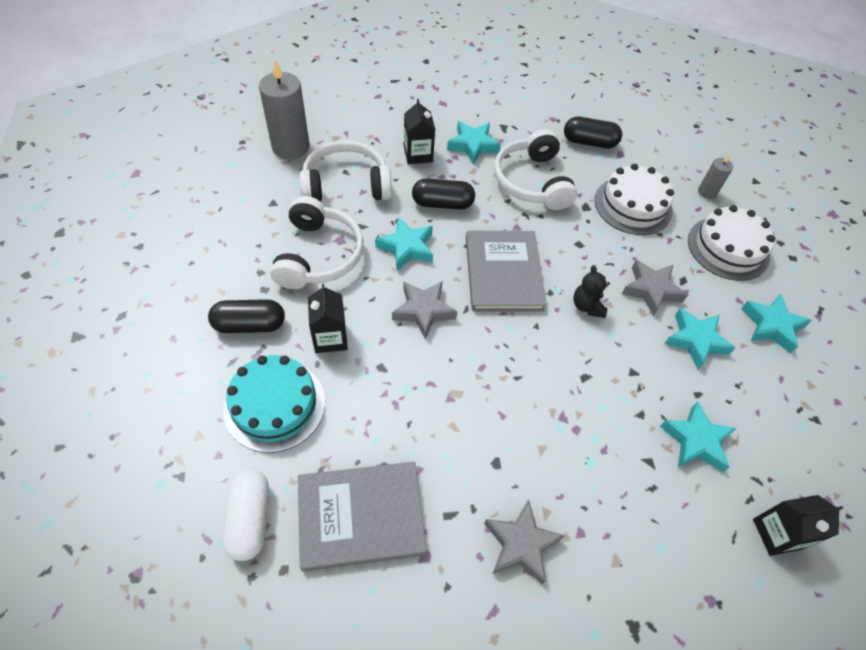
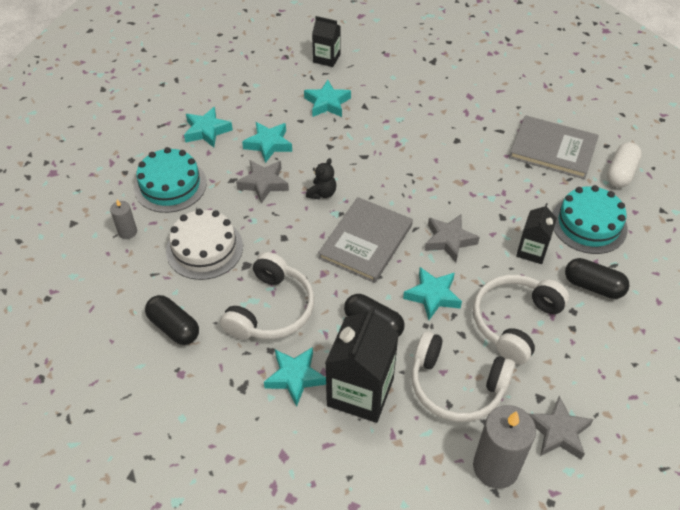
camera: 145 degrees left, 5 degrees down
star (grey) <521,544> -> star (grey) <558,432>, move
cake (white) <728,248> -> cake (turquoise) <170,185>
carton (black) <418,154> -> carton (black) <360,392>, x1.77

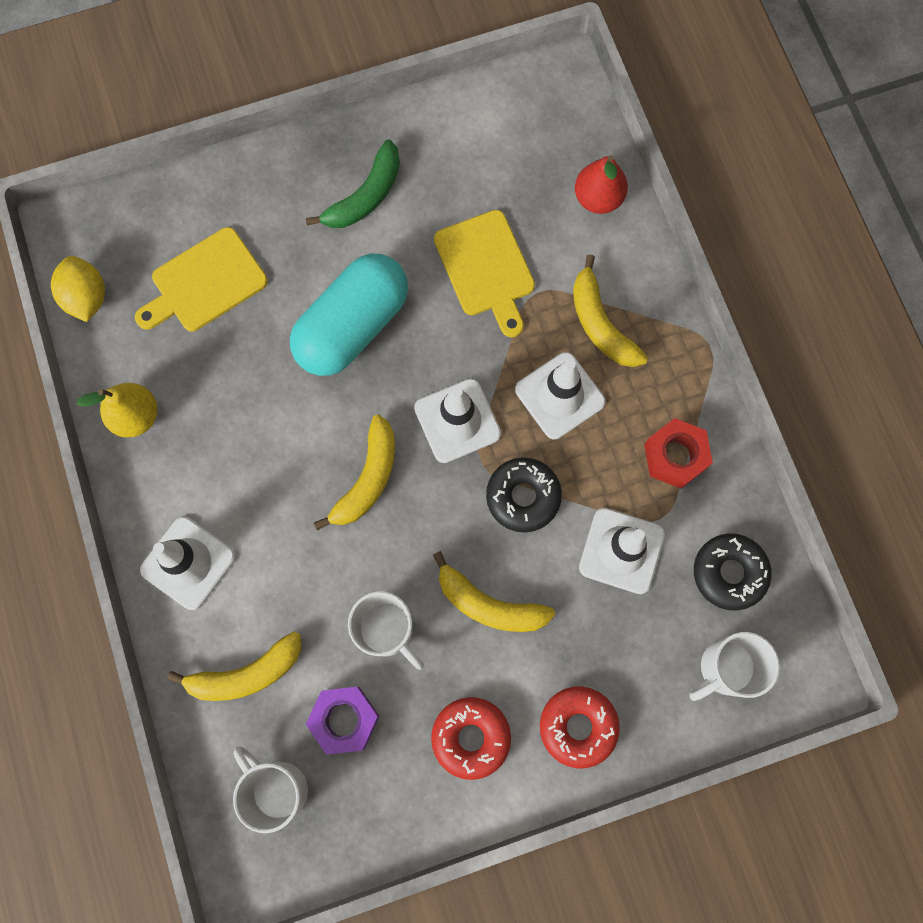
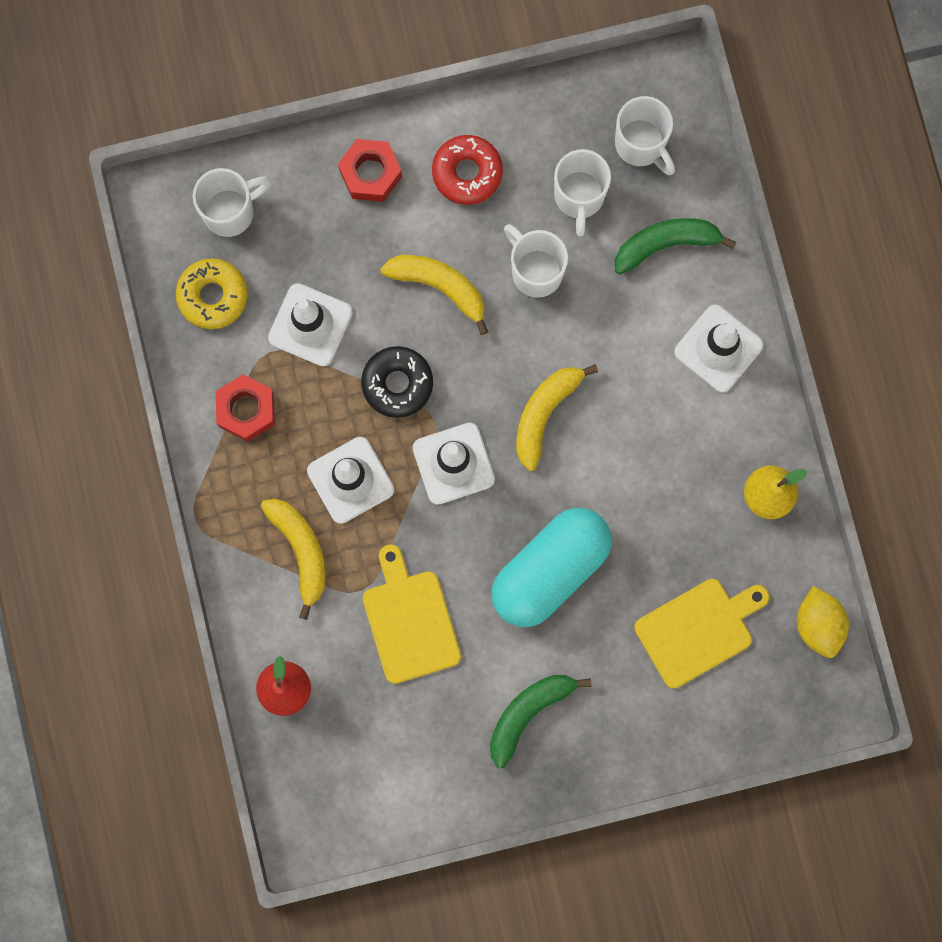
camera: 175 degrees left, 5 degrees up
nut (purple) <344,719> -> mug (white) <579,197>
donut (red) <578,726> -> nut (red) <370,173>
banana (yellow) <246,673> -> banana (green) <666,244>
donut (black) <729,573> -> donut (yellow) <212,296>

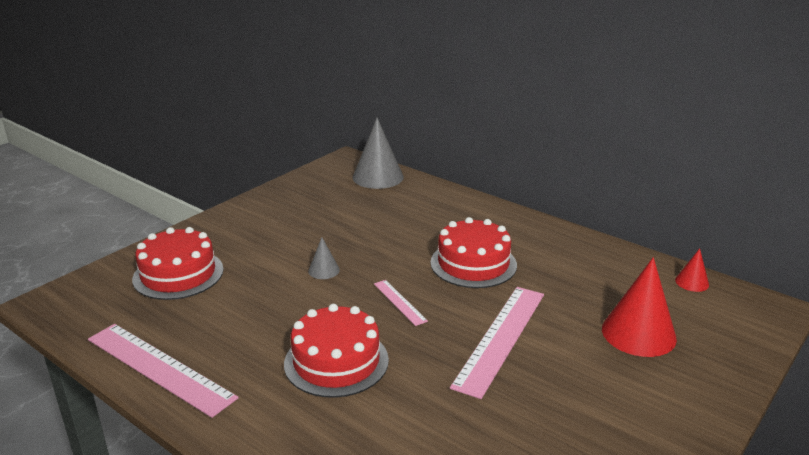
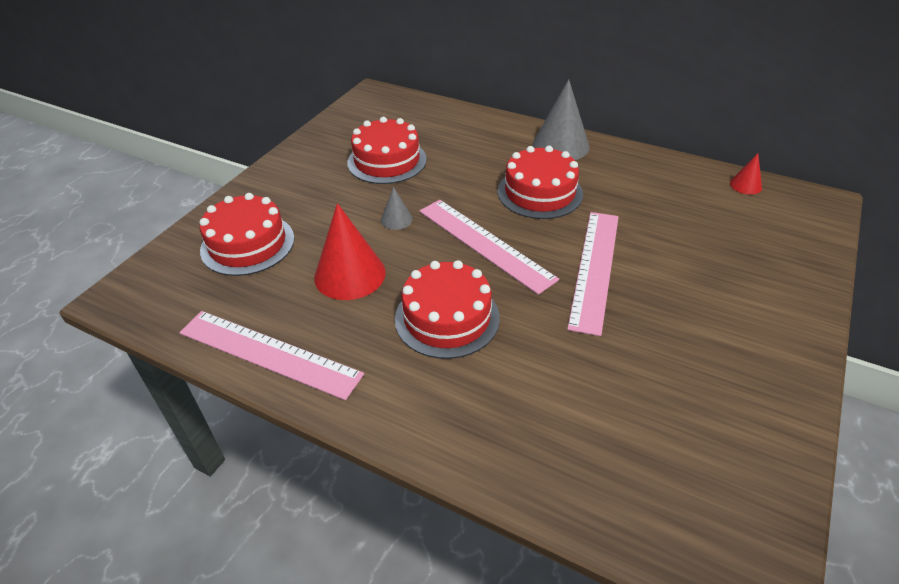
camera: 10 degrees left, 15 degrees up
none -> cake (red) <387,161>
cone (grey) <378,177> -> cone (grey) <560,145>, move
cone (red) <638,333> -> cone (red) <350,274>, move
ruler (pink) <399,302> -> ruler (pink) <484,244>, x2.06

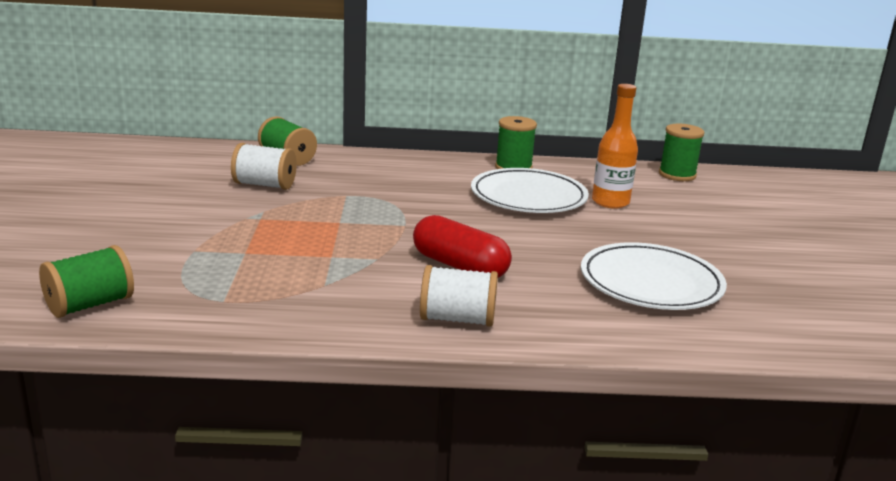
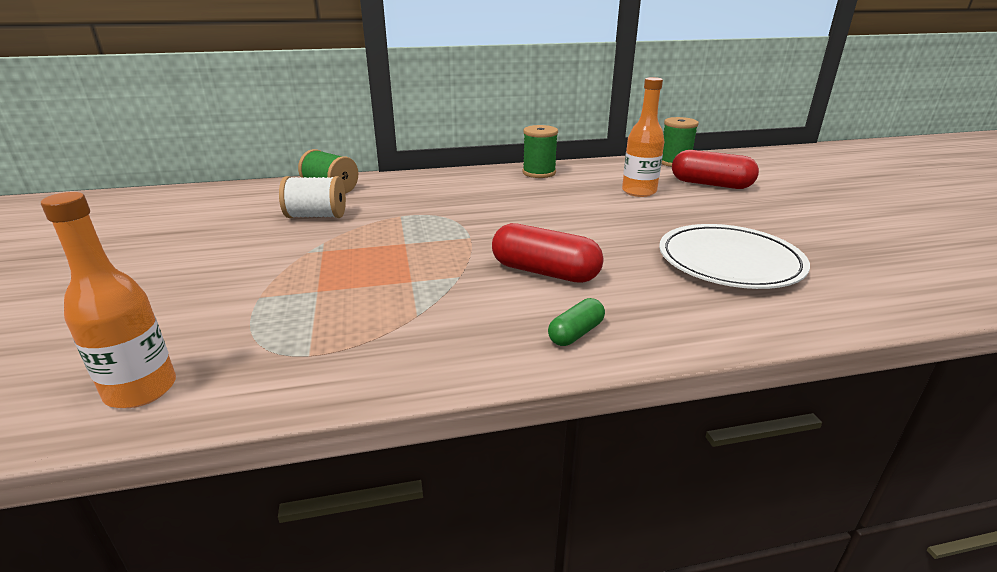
camera: 10 degrees left, 5 degrees up
plate (white) <528,197> -> none
none -> capsule (red) <711,184>
spool (green) <90,305> -> bottle (orange) <141,390>
spool (white) <457,319> -> capsule (green) <576,333>

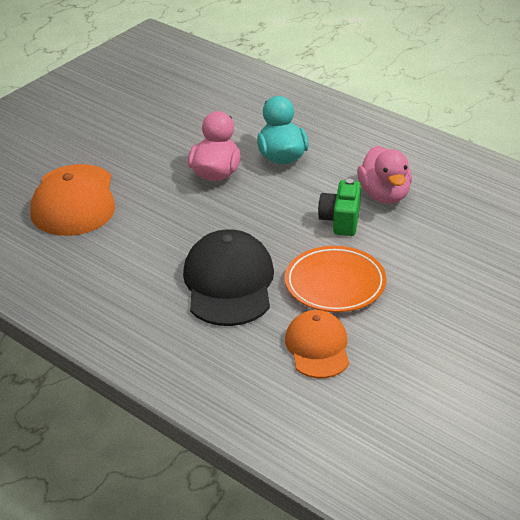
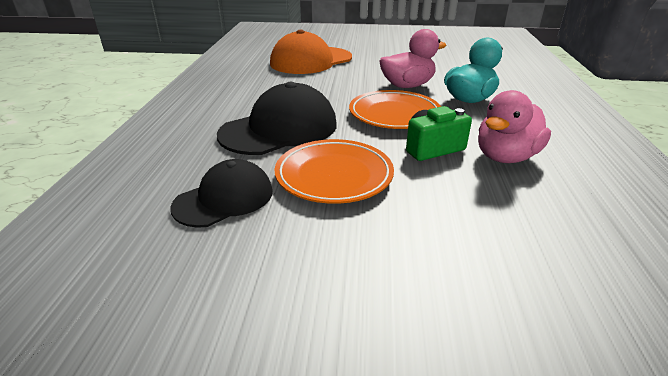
camera: 55 degrees right, 5 degrees down
none -> plate (orange) <394,114>
cap (orange) <318,347> -> cap (black) <224,199>

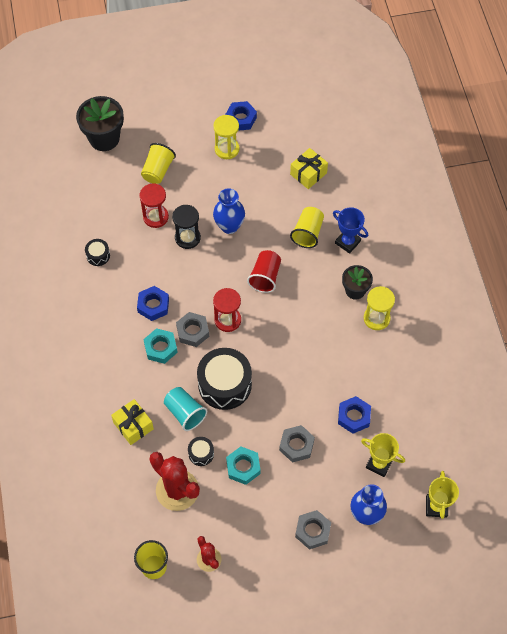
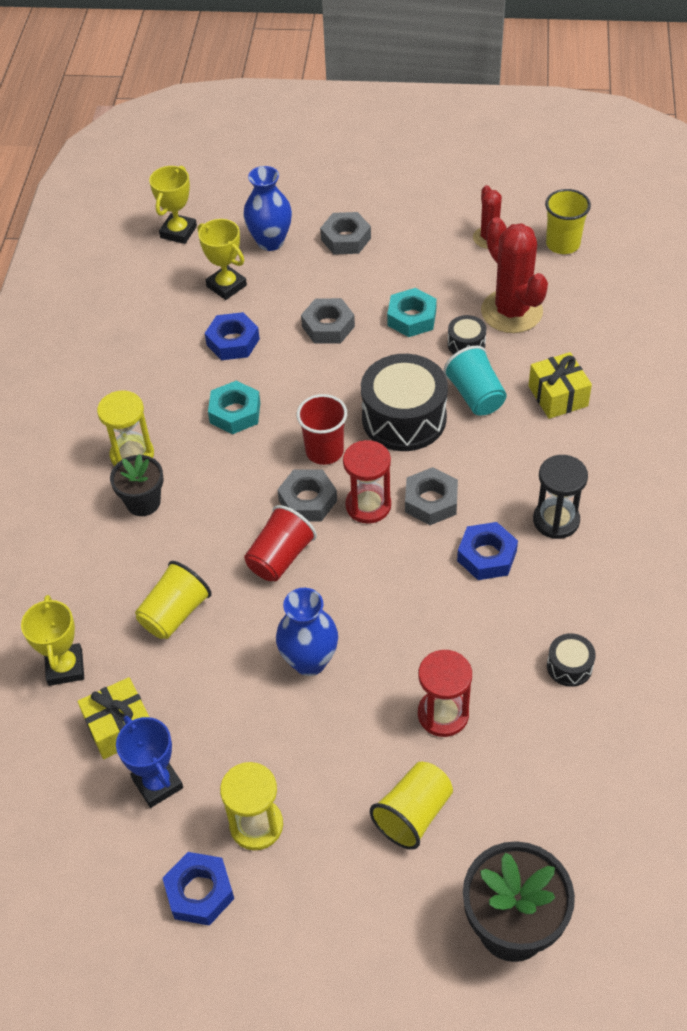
camera: 160 degrees left, 10 degrees down
none -> trophy (yellow) <65,667>
none -> nut (grey) <308,500>
none -> cup (red) <324,451>
nut (turquoise) <160,348> -> nut (turquoise) <235,413>, move
hourglass (black) <187,238> -> hourglass (black) <556,520>, move
trophy (blue) <347,242> -> trophy (blue) <157,783>, move

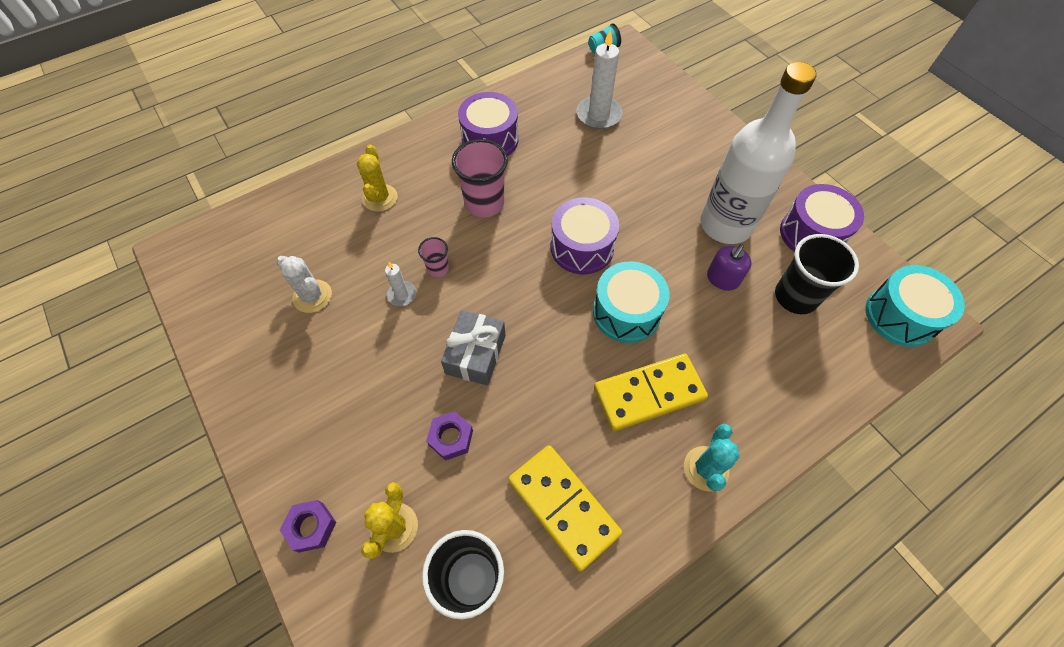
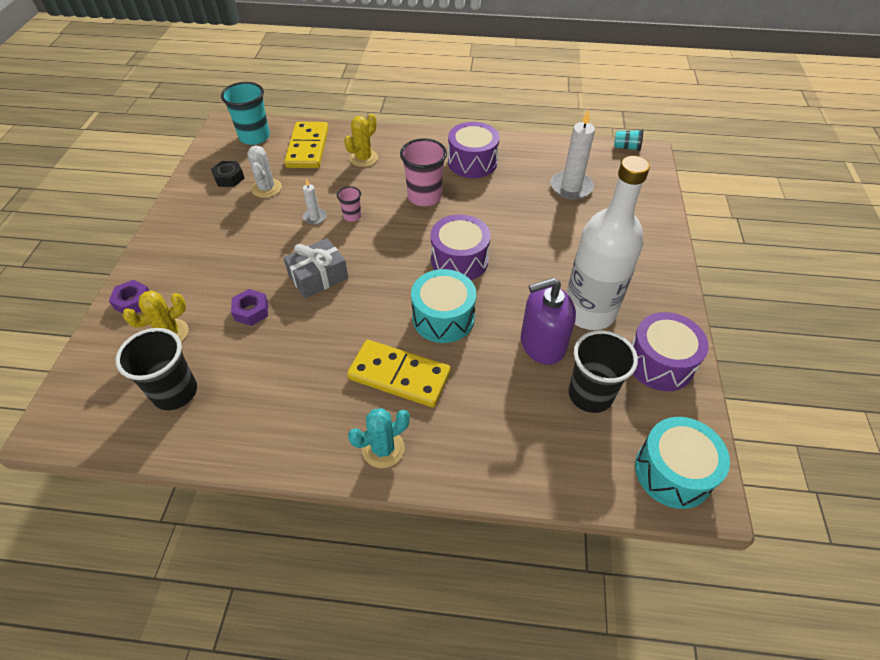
camera: 40 degrees right, 10 degrees down
none -> nut (black) <229,178>
none -> cup (turquoise) <254,137>
domino (yellow) <563,507> -> domino (yellow) <307,148>, move
soap dispenser (purple) <722,279> -> soap dispenser (purple) <542,344>, x1.64

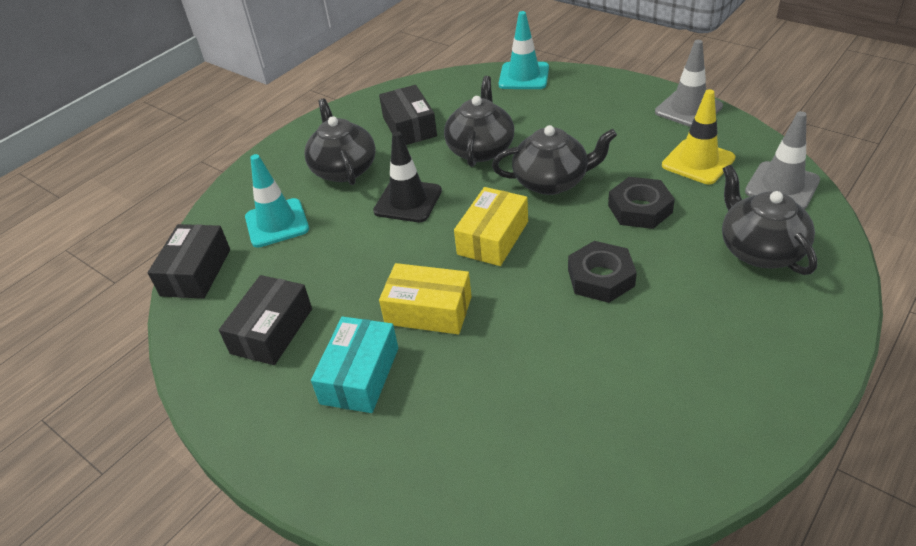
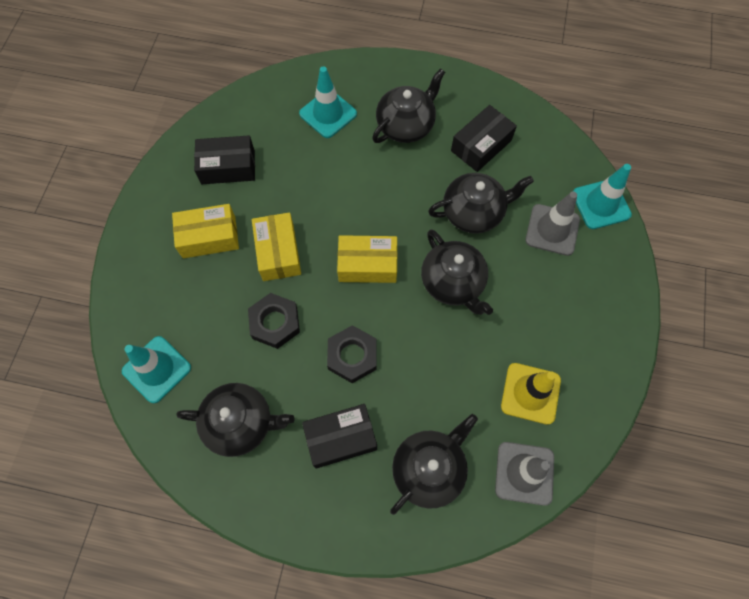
camera: 60 degrees right, 25 degrees up
traffic cone (black) <408,201> -> none
none -> traffic cone (turquoise) <157,369>
none -> teapot (black) <240,423>
box (black) <196,272> -> box (black) <341,438>, move
nut (black) <639,209> -> nut (black) <275,323>, move
traffic cone (grey) <688,109> -> traffic cone (grey) <552,230>, move
box (turquoise) <359,375> -> box (yellow) <209,237>

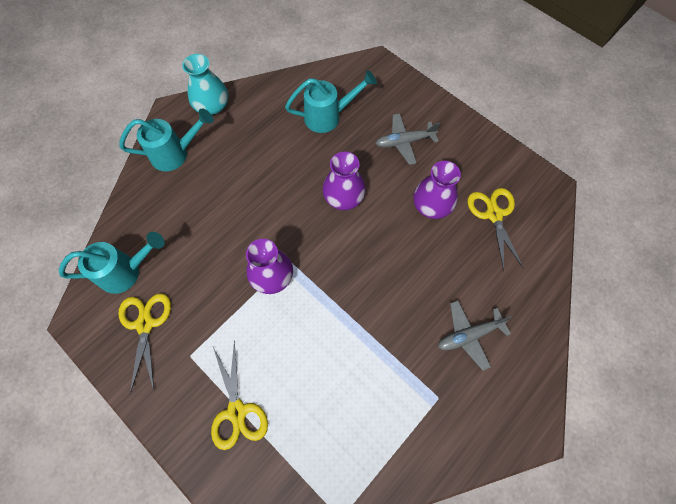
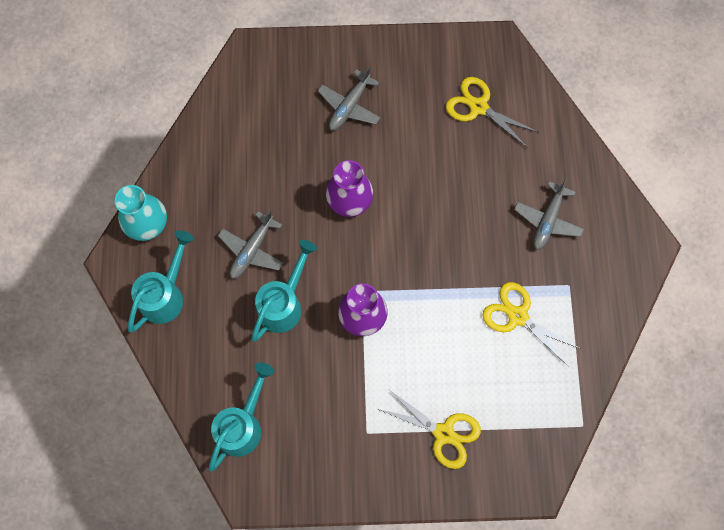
camera: 45 degrees left, 5 degrees up
vase (purple) <432,205> -> none
none -> plane (grey) <252,250>
scissors (yellow) <145,324> -> scissors (yellow) <517,316>, move
watering can (turquoise) <329,116> -> watering can (turquoise) <284,303>, move

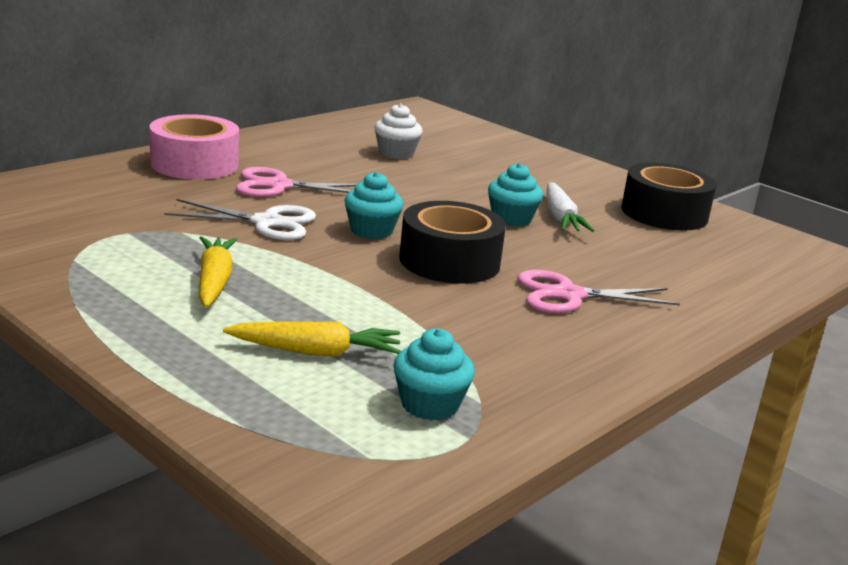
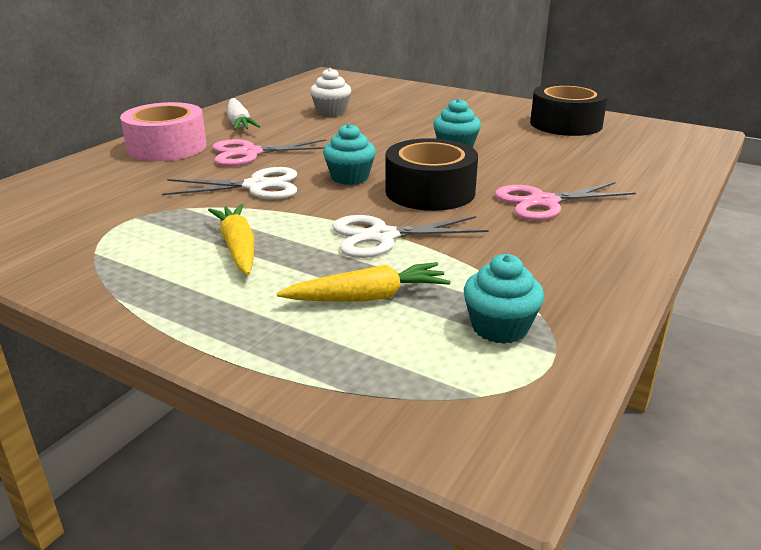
camera: 10 degrees left, 5 degrees up
none -> scissors (white) <382,236>
carrot (white) <560,218> -> carrot (white) <239,123>, move

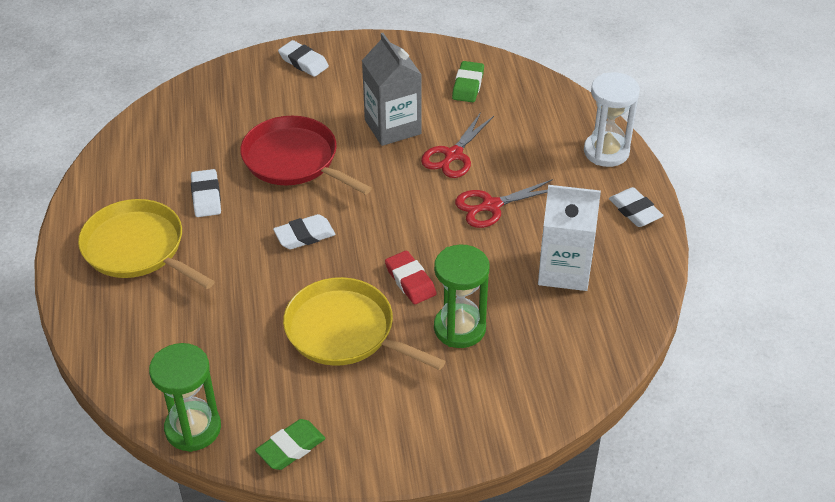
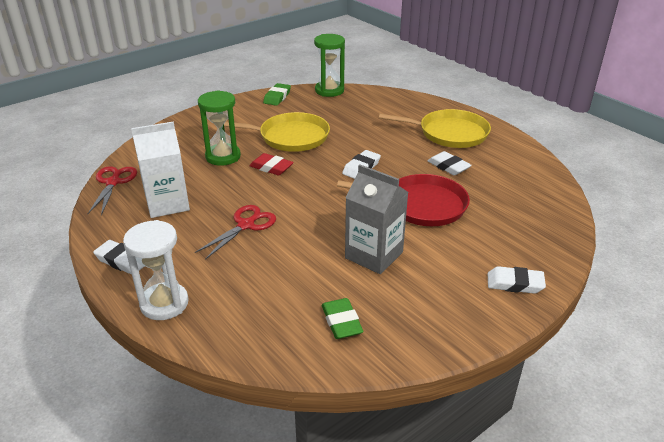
camera: 150 degrees right, 10 degrees down
scissors (red) <453,155> -> scissors (red) <113,182>, move

